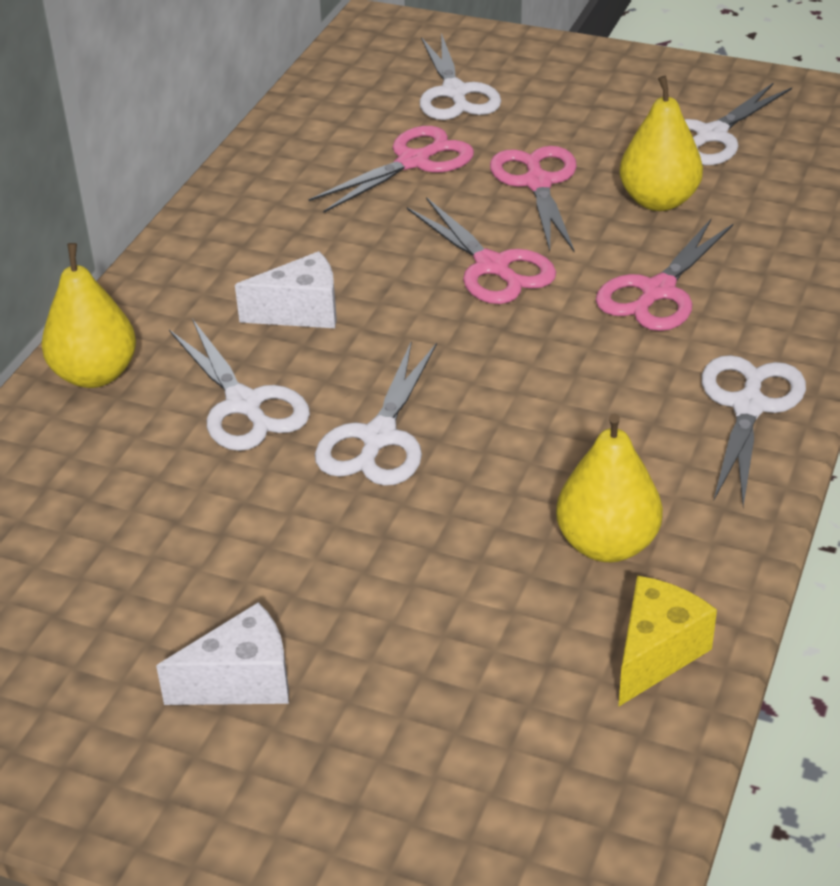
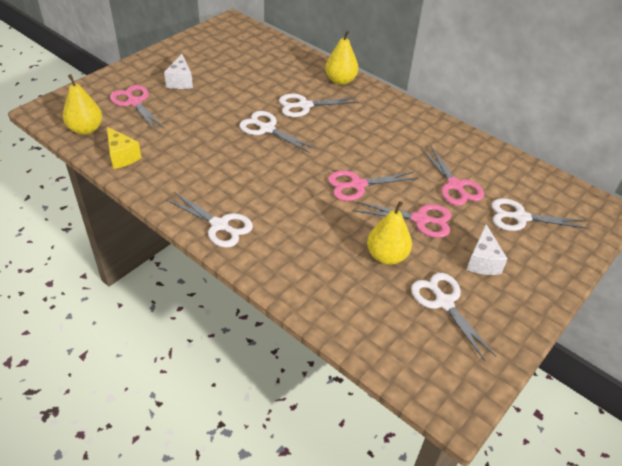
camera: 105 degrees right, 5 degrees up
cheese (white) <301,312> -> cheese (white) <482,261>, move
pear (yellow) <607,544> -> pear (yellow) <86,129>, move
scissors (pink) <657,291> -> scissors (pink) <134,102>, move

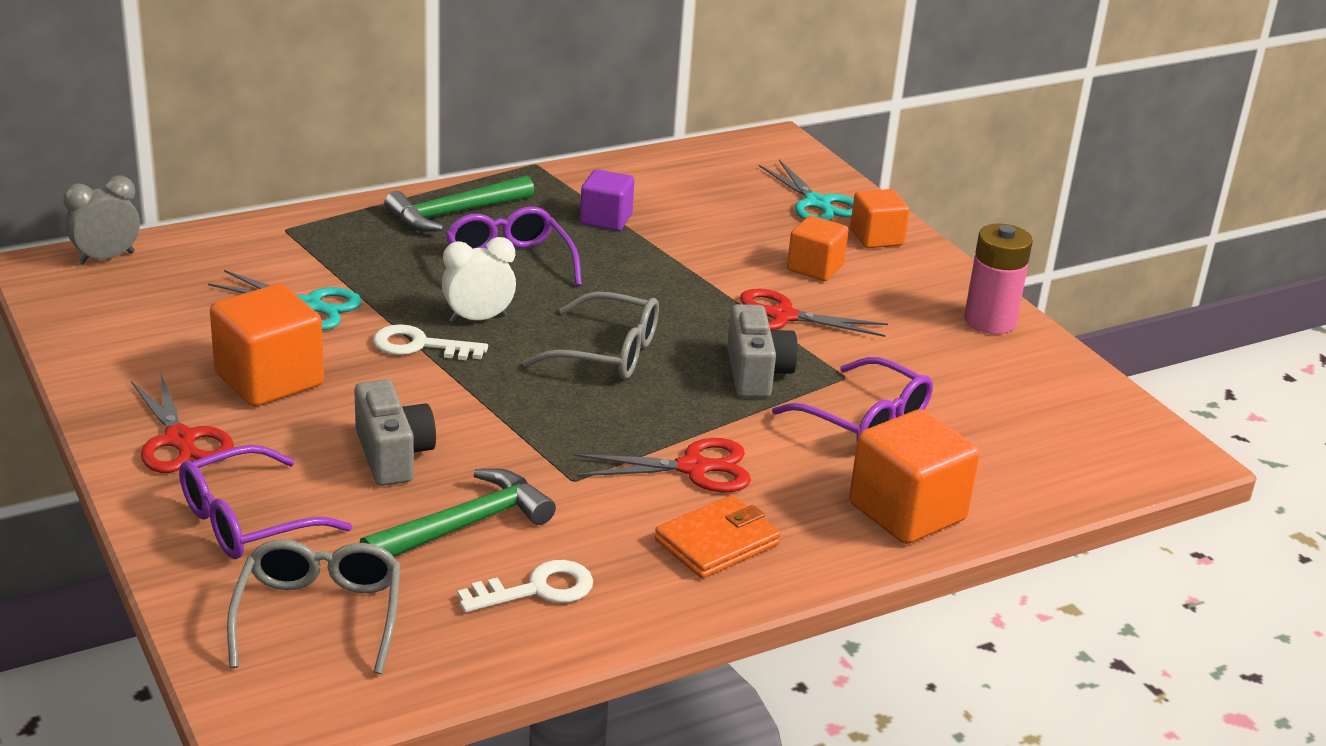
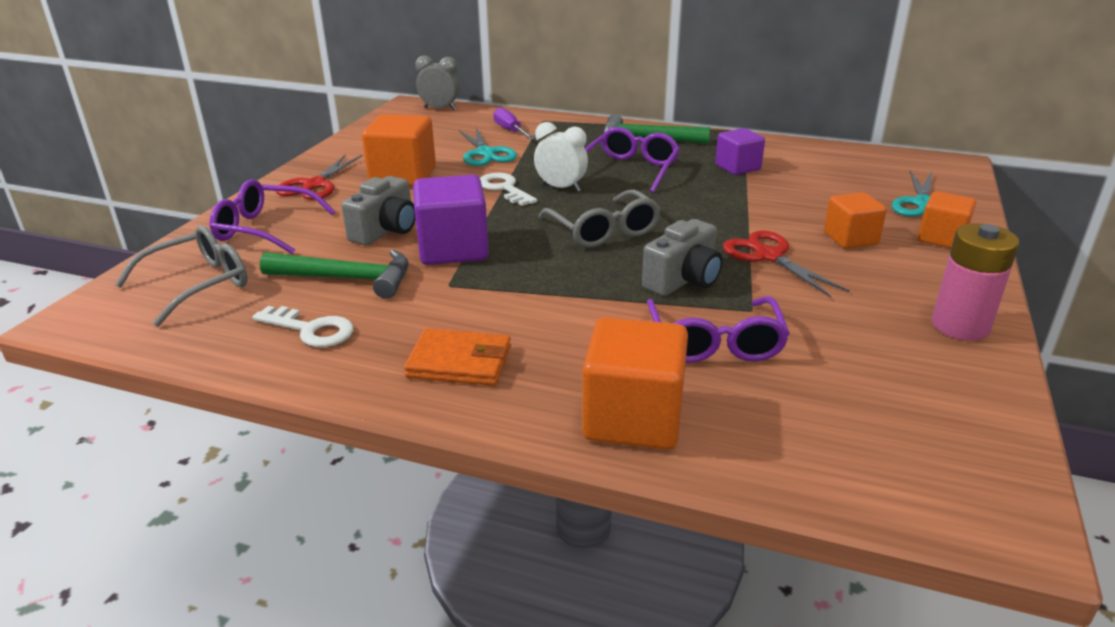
camera: 50 degrees right, 0 degrees up
scissors (red) <693,468> -> none
none -> cube (purple) <453,249>
none -> screwdriver (purple) <510,131>

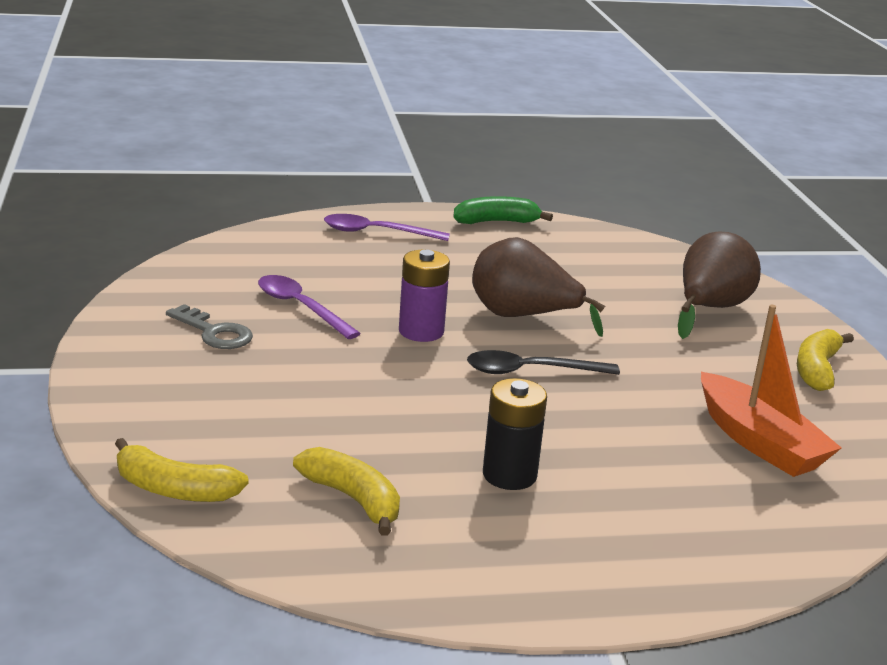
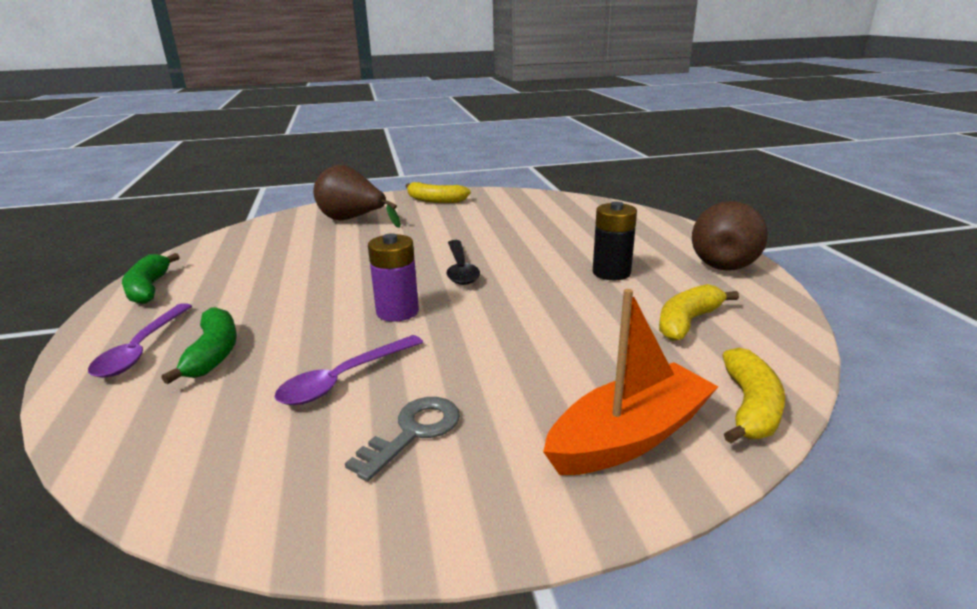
camera: 90 degrees left, 0 degrees up
none -> banana (green) <213,353>
pear (brown) <523,317> -> pear (brown) <724,262>, move
boat (orange) <759,442> -> boat (orange) <629,437>, move

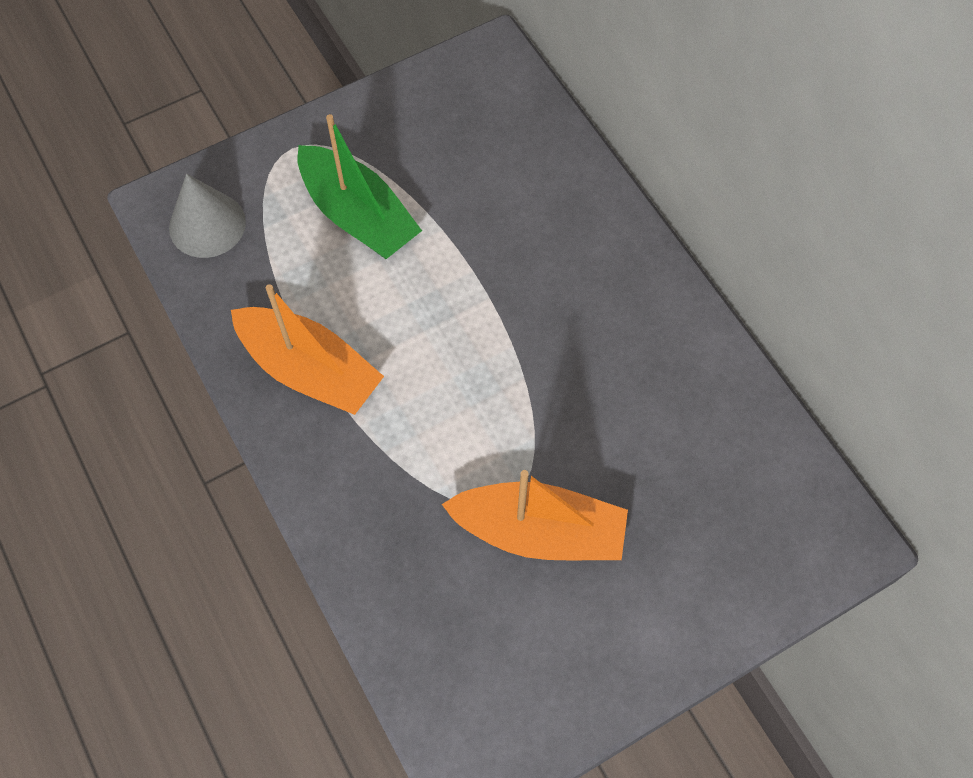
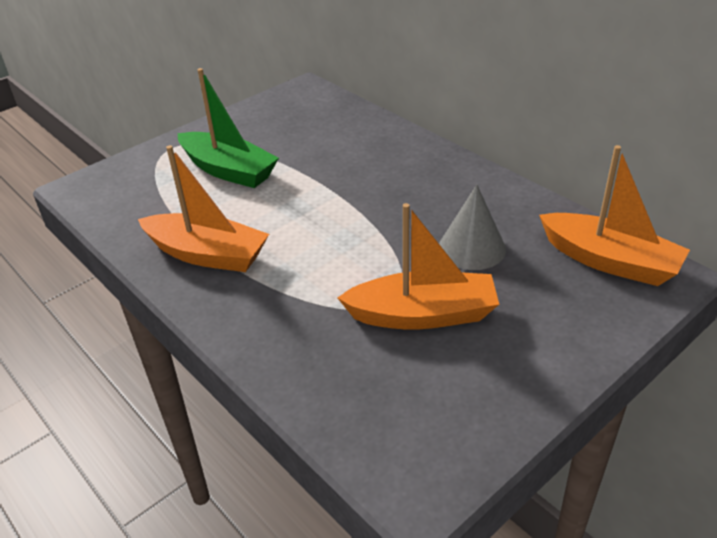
camera: 10 degrees left, 25 degrees down
none -> boat (orange) <609,261>
cone (grey) <207,224> -> cone (grey) <472,248>, move

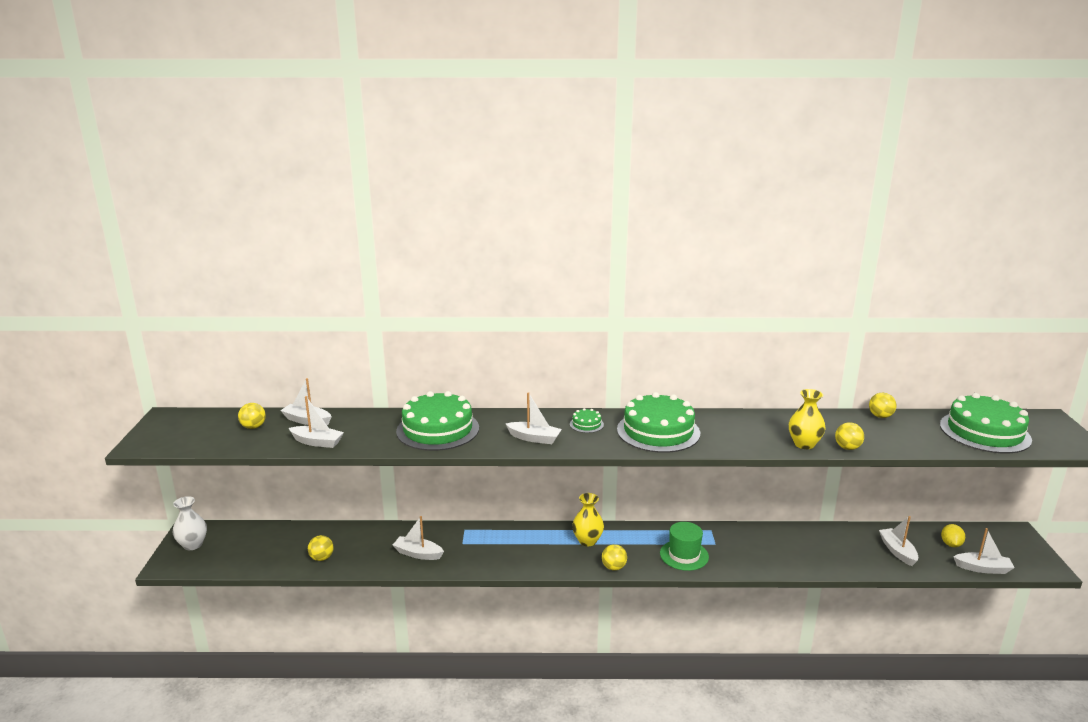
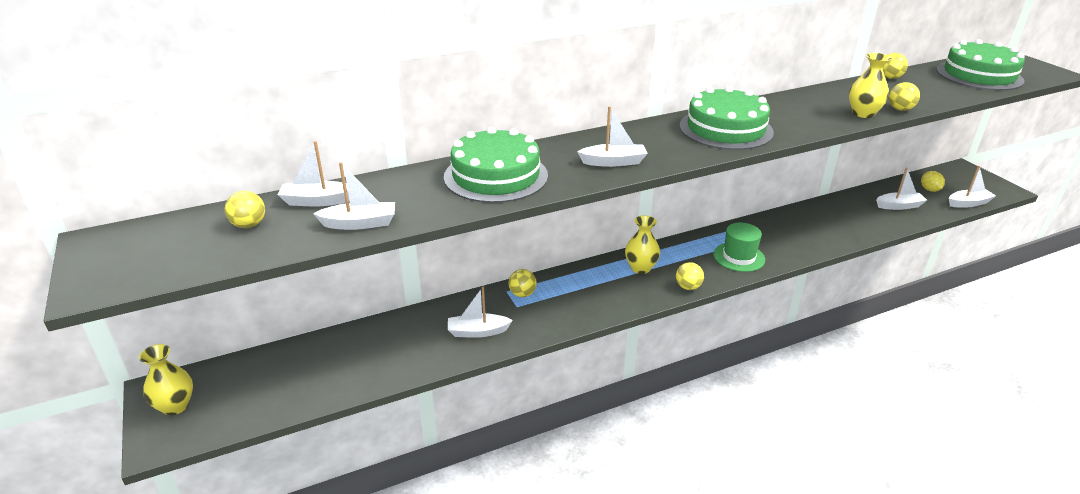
camera: 25 degrees left, 10 degrees up
cake (green) <586,424> -> none
ball (yellow) <322,558> -> ball (yellow) <522,294>, move
vase (white) <193,545> -> vase (yellow) <175,406>
boat (white) <897,551> -> boat (white) <899,206>, 120 degrees clockwise

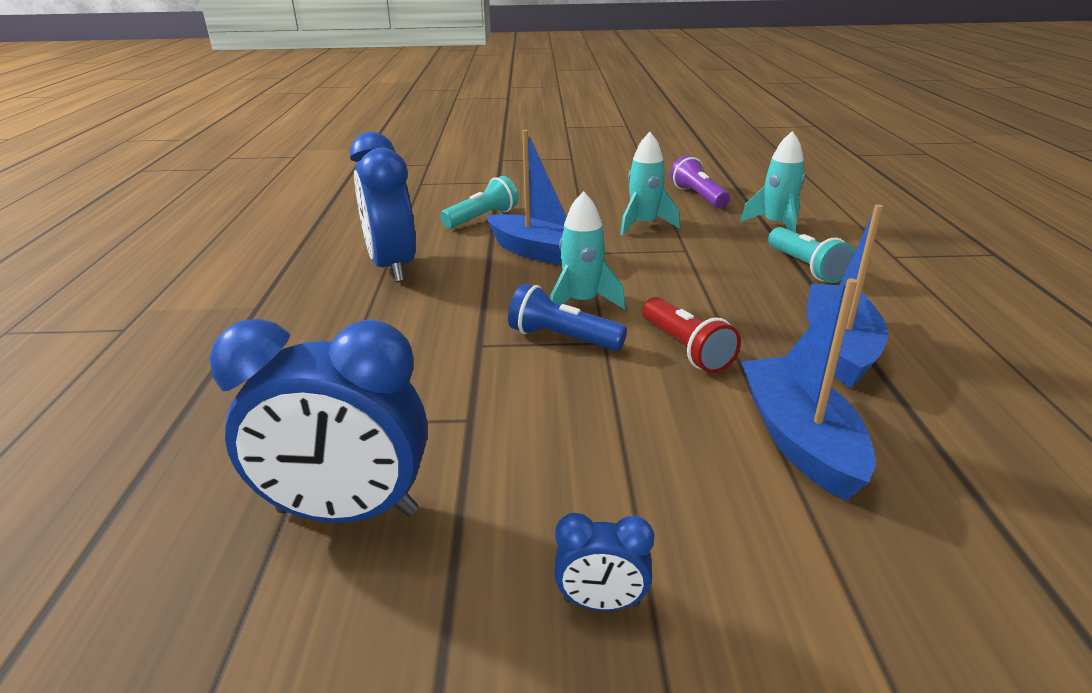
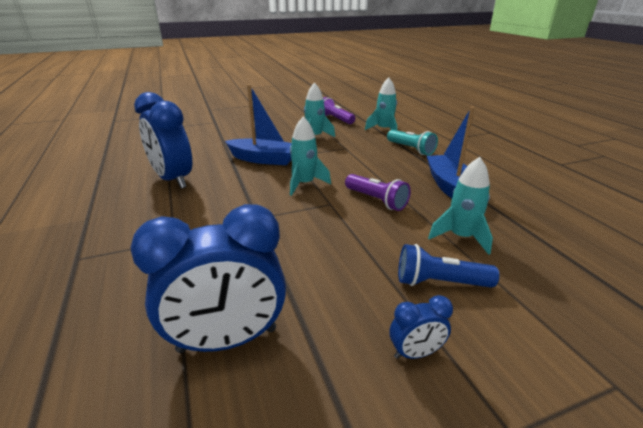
camera: 20 degrees left, 0 degrees up
flashlight (turquoise) <482,218> -> none
flashlight (blue) <562,338> -> flashlight (blue) <439,282>, move
boat (blue) <799,439> -> rocket (turquoise) <460,237>
flashlight (red) <686,349> -> flashlight (purple) <376,200>

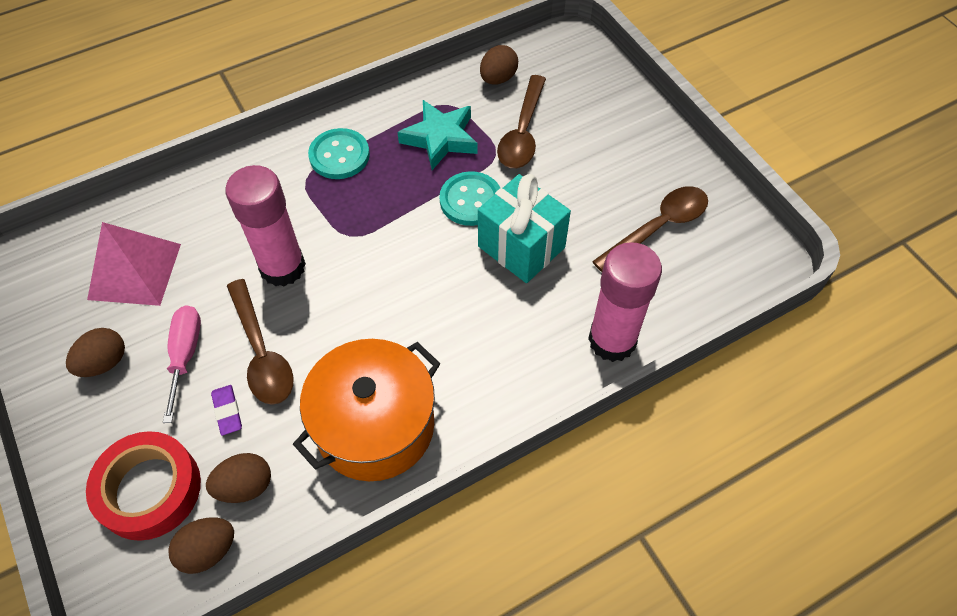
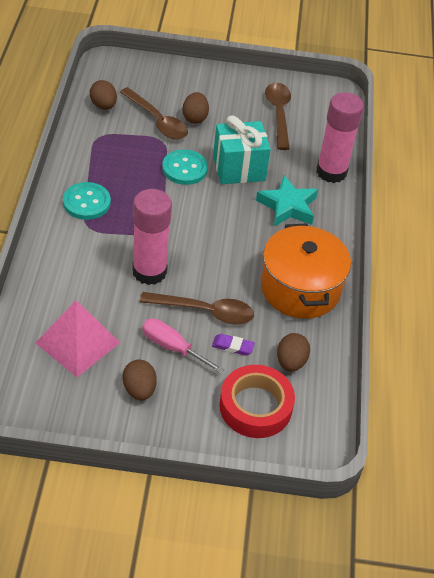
camera: 60 degrees left, 10 degrees down
egg (brown) <208,550> -> egg (brown) <195,118>, move
star (turquoise) <440,138> -> star (turquoise) <288,206>, move

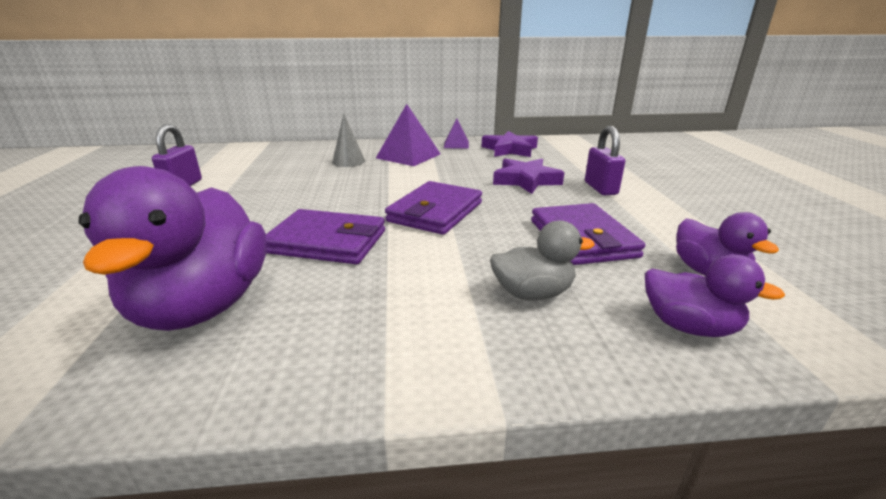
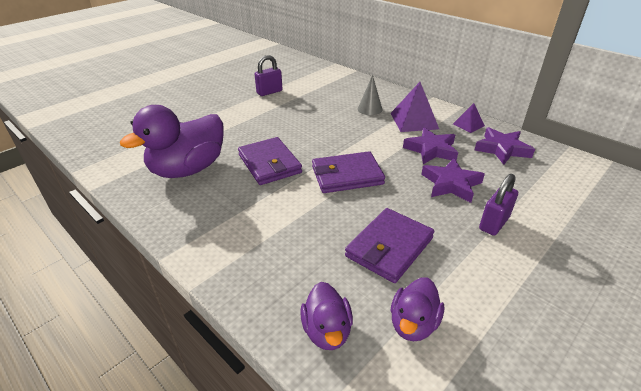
camera: 50 degrees right, 10 degrees up
duck (grey) <533,293> -> none
none -> star (purple) <431,150>

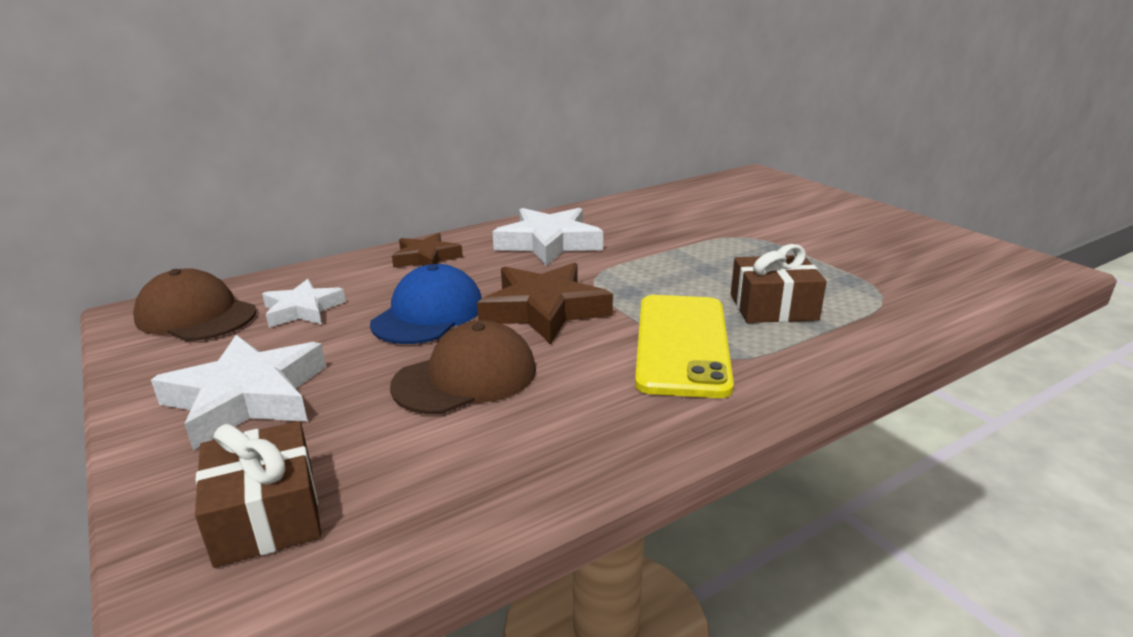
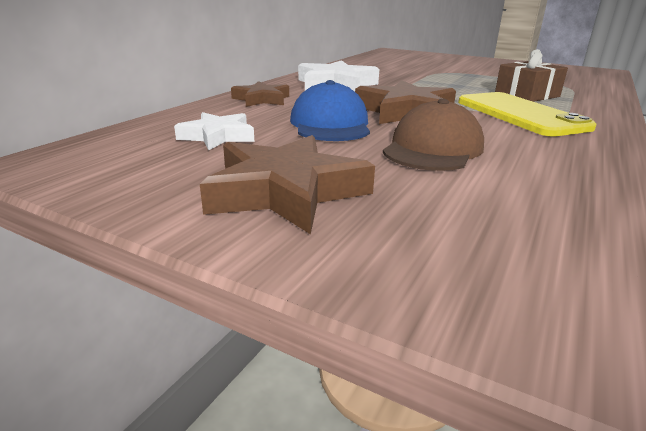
camera: 30 degrees left, 0 degrees up
cap (brown) <196,315> -> none
gift (brown) <266,515> -> none
star (white) <247,398> -> star (brown) <286,192>

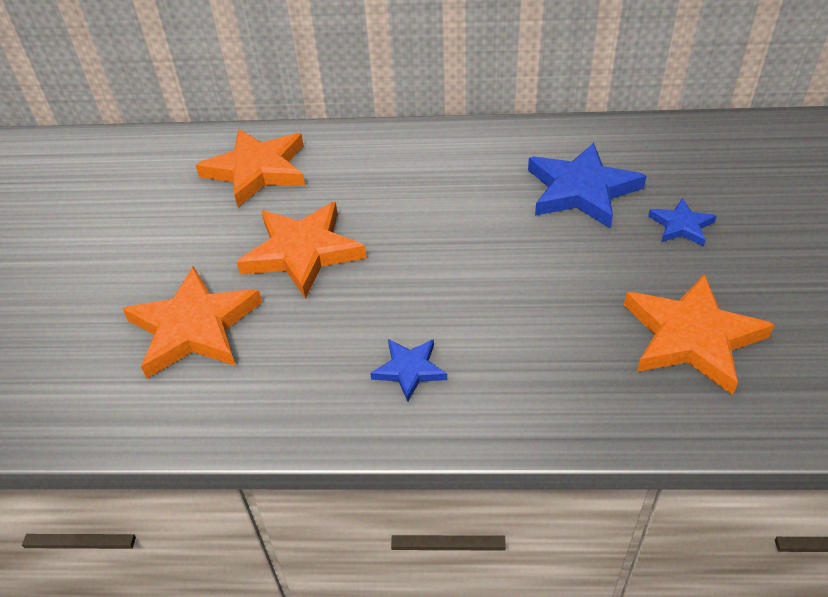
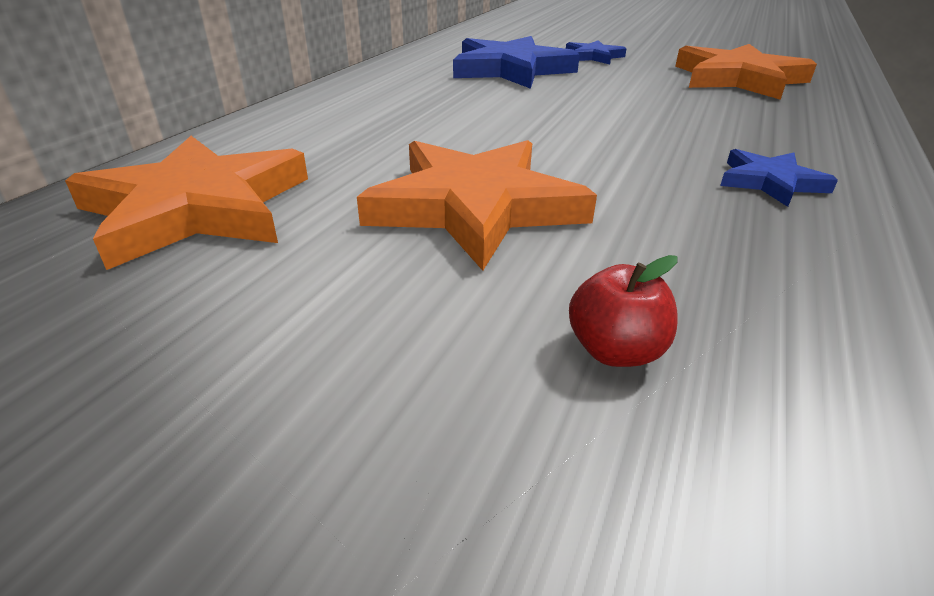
camera: 70 degrees left, 10 degrees down
star (orange) <194,327> -> apple (red) <615,351>

